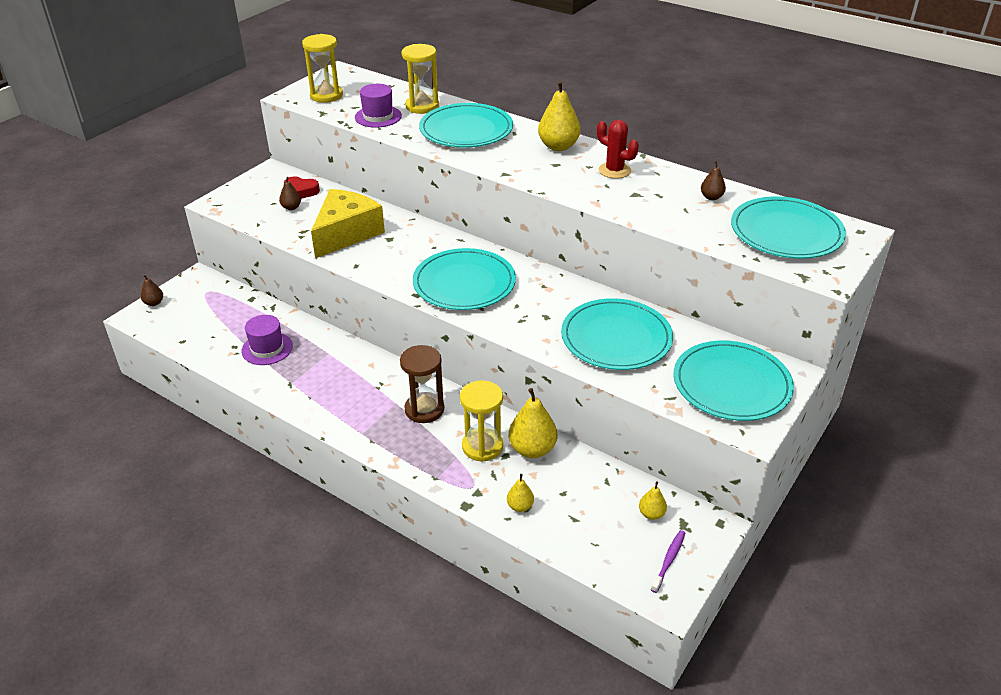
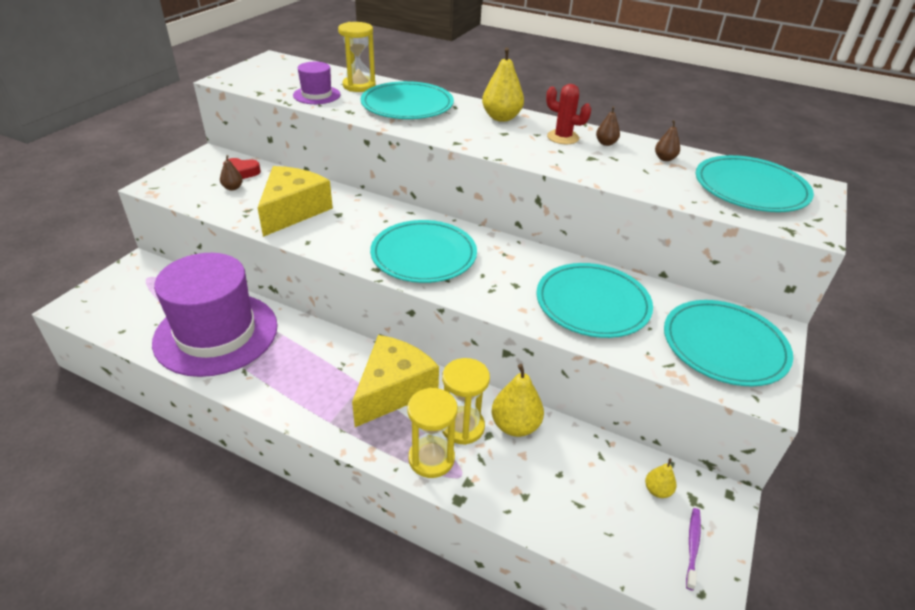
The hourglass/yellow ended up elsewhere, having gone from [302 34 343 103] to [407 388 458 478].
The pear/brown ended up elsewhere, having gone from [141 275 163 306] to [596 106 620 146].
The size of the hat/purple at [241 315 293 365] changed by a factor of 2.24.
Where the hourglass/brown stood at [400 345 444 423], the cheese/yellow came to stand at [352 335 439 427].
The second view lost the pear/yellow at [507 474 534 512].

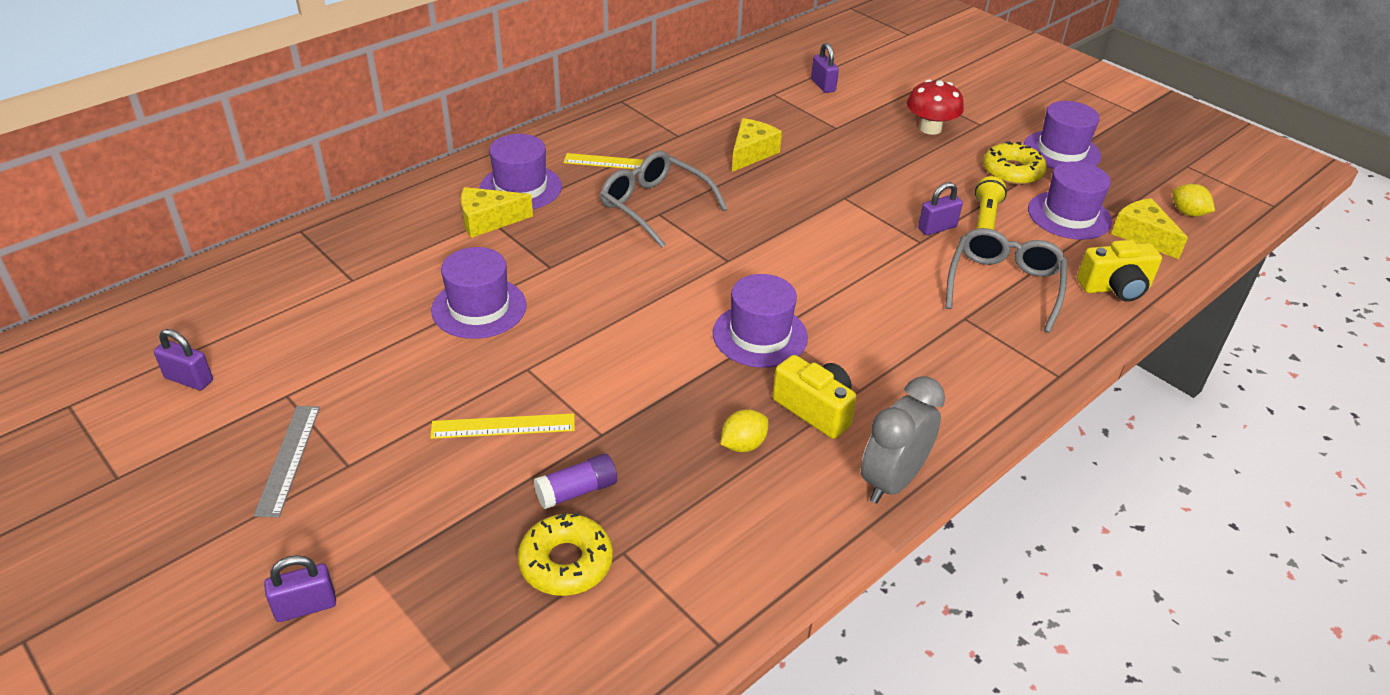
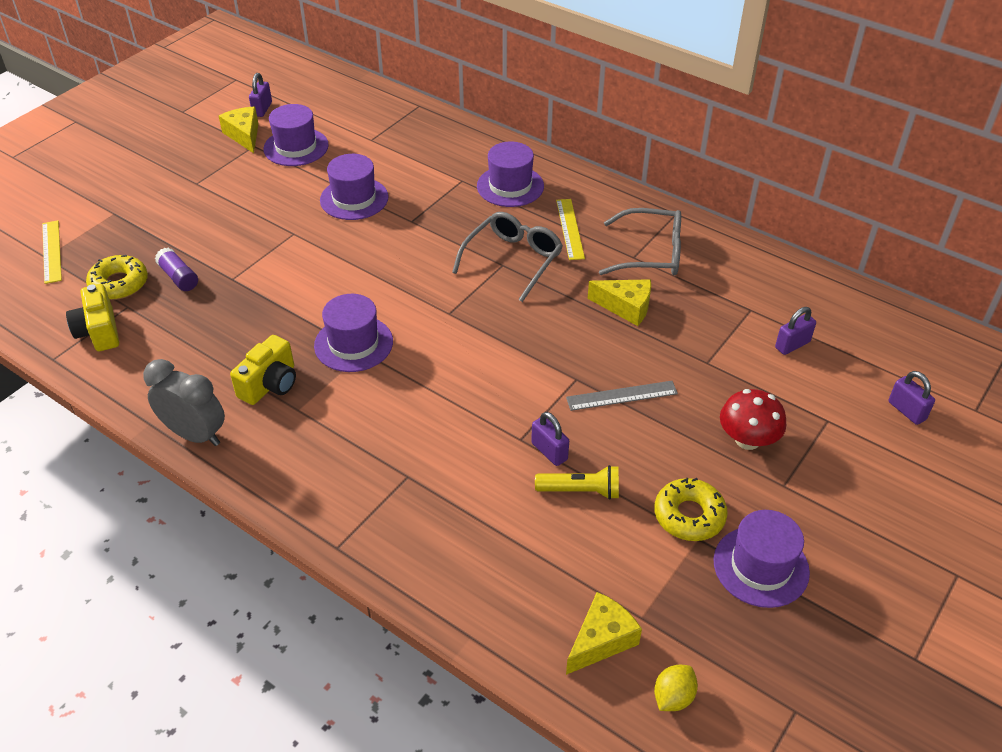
The hat/purple ended up elsewhere, having gone from [1028 161 1112 240] to [263 104 329 166].
The cheese/yellow ended up elsewhere, having gone from [461 187 533 238] to [219 107 258 153].
The glasses/grey ended up elsewhere, having gone from [945 228 1067 333] to [599 208 681 275].
The camera/yellow ended up elsewhere, having gone from [1077 240 1162 302] to [66 284 119 351].
The ruler/grey ended up elsewhere, having gone from [254 406 320 517] to [566 381 678 411].
The second view lost the lemon/yellow at [721 410 768 452].
The ruler/yellow ended up elsewhere, having gone from [430 413 575 439] to [42 220 62 284].
The padlock/purple ended up elsewhere, having gone from [264 555 336 622] to [888 371 935 425].

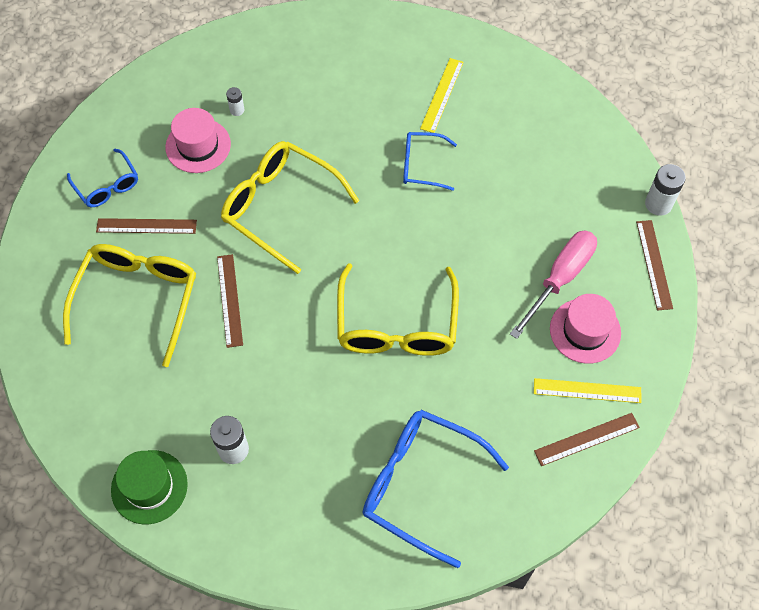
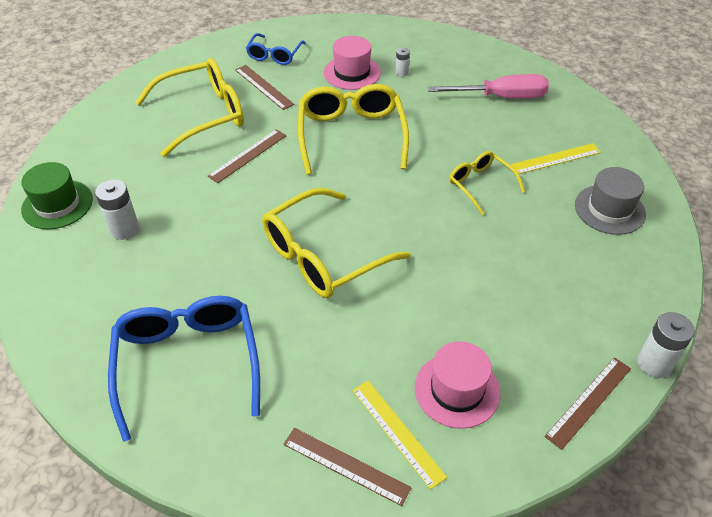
What was the glasses/blue at [403 132 457 191] turned into the glasses/yellow at [449 151 525 215].
The screwdriver/pink ended up elsewhere, having gone from [510 230 597 339] to [428 74 549 98].
The second view gained the hat/grey at [575 167 646 235].

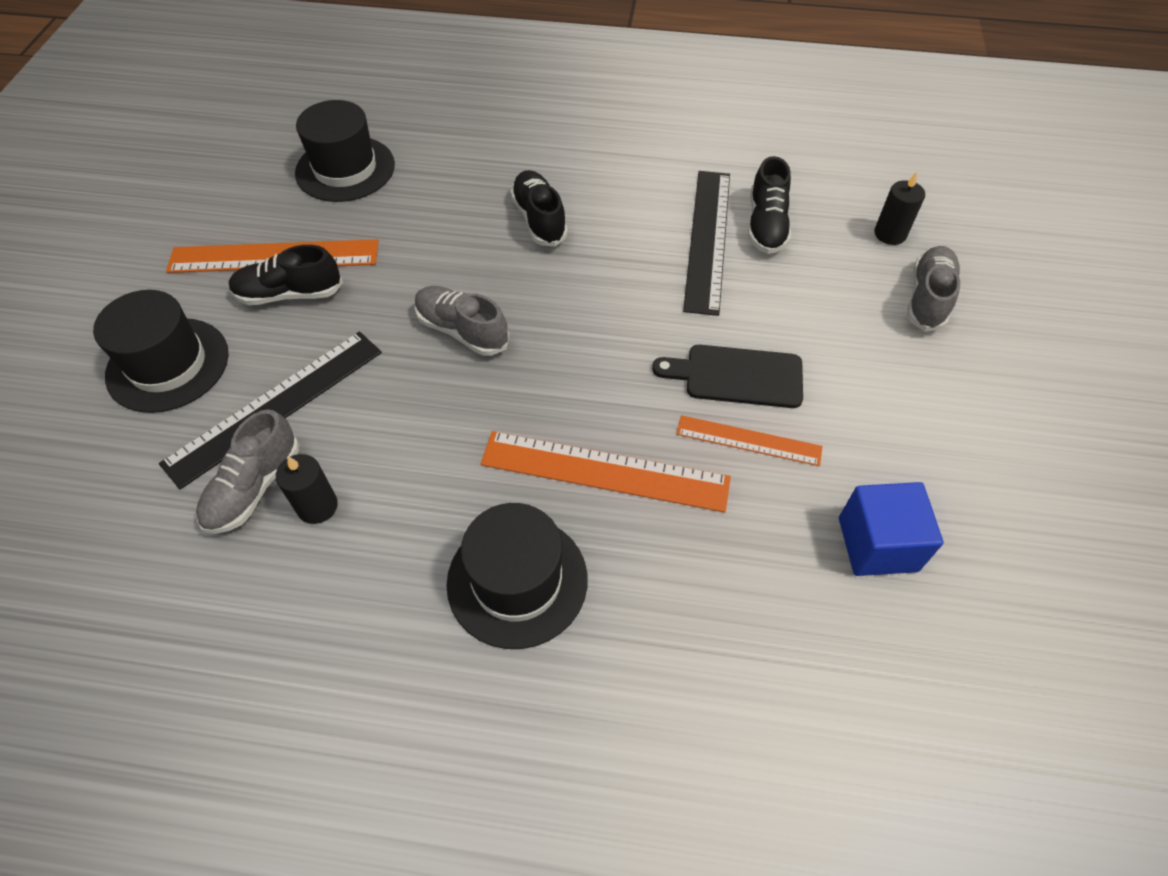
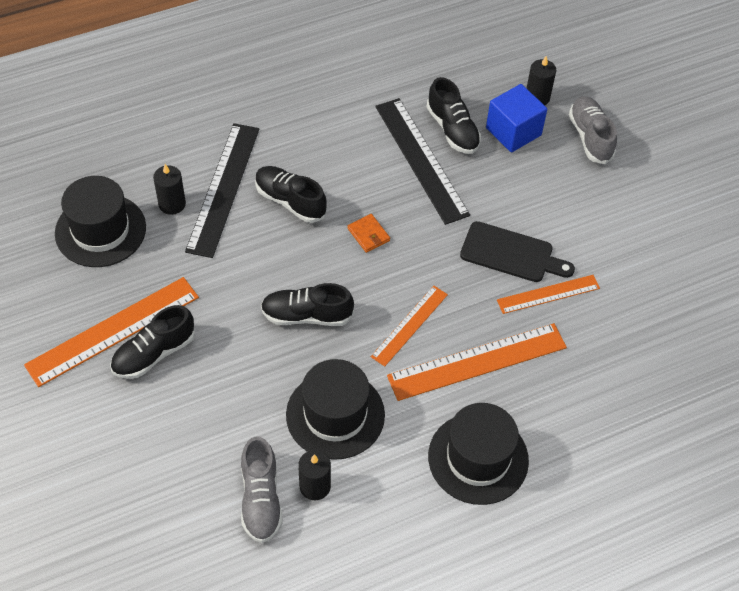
What was the shoe/grey at [415 286 509 356] turned into the shoe/black at [261 283 354 326].
The hat/black ended up elsewhere, having gone from [93 290 229 413] to [286 359 385 460].
The ruler/black ended up elsewhere, having gone from [159 331 382 489] to [185 123 259 258].
The cutting board/black at [652 345 803 408] ended up facing another way, 135 degrees counterclockwise from before.
The cube/blue ended up elsewhere, having gone from [839 482 943 576] to [486 84 547 152].
The second view gained the candle/black at [153 164 186 215].
The second view gained the wallet/orange at [348 214 390 253].
The second view gained the ruler/orange at [371 286 448 367].

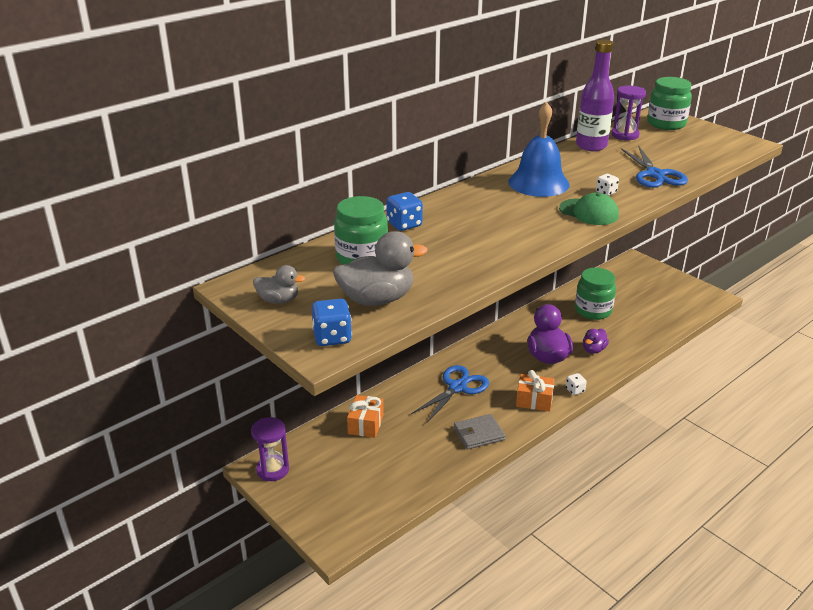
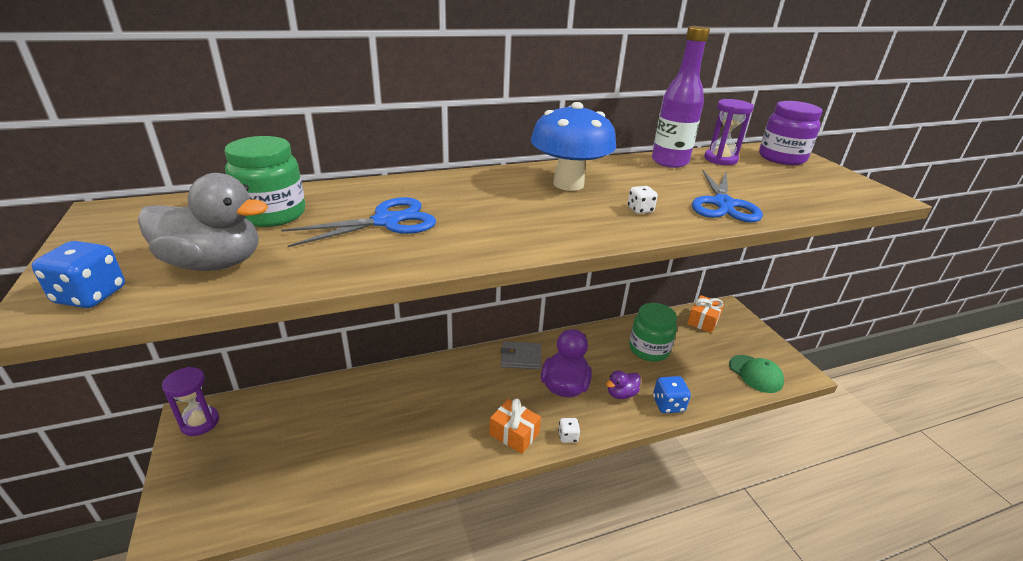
What was the jar/green at [647 77 692 130] turned into the jar/purple at [759 101 822 165].
Where the bell/blue stood at [508 101 570 197], the mushroom/blue came to stand at [531 102 616 191].
The dice/blue ended up elsewhere, having gone from [386 192 423 231] to [653 376 691 413].
The cap/green ended up elsewhere, having gone from [559 193 619 225] to [729 355 784 393].
The second view lost the duck/grey at [253 265 305 304].
The scissors/blue ended up elsewhere, having gone from [411 365 489 424] to [281 197 436 247].
The gift/orange ended up elsewhere, having gone from [347 395 384 438] to [687 295 724 333].
The wallet/grey ended up elsewhere, having gone from [454 414 506 449] to [501 341 541 370].

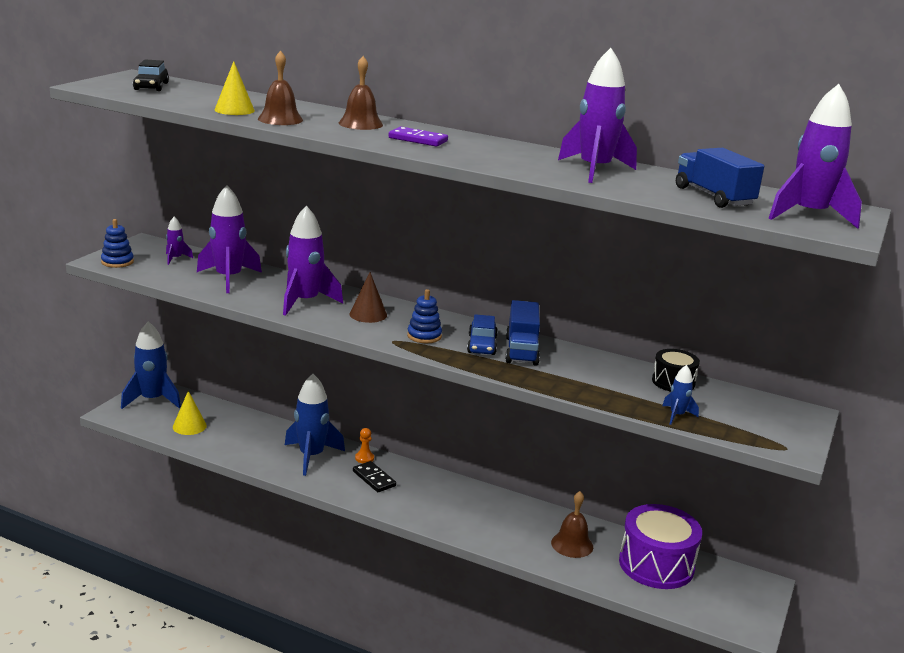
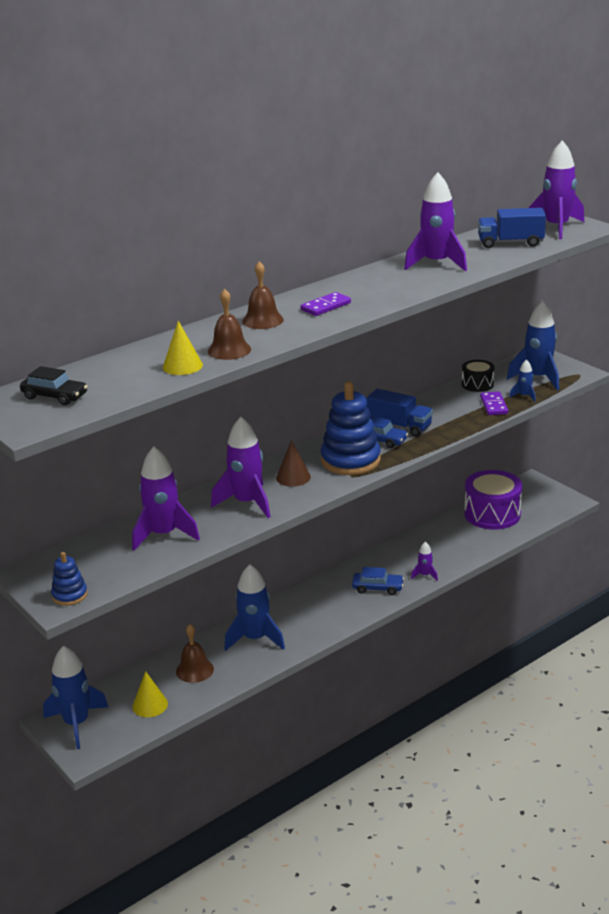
The rocket/purple ended up elsewhere, having gone from [166 216 193 265] to [411 542 438 581].
The size of the stacking toy/blue at [407 289 442 343] changed by a factor of 1.98.
The second view lost the pawn/orange at [355 428 374 463].
The second view lost the domino/black at [353 461 396 492].
The bell/brown ended up elsewhere, having gone from [551 491 593 558] to [176 624 214 683].
The second view gained the rocket/blue at [507 301 559 390].
The second view gained the domino/purple at [480 391 508 415].
The second view gained the car/blue at [352 567 404 595].

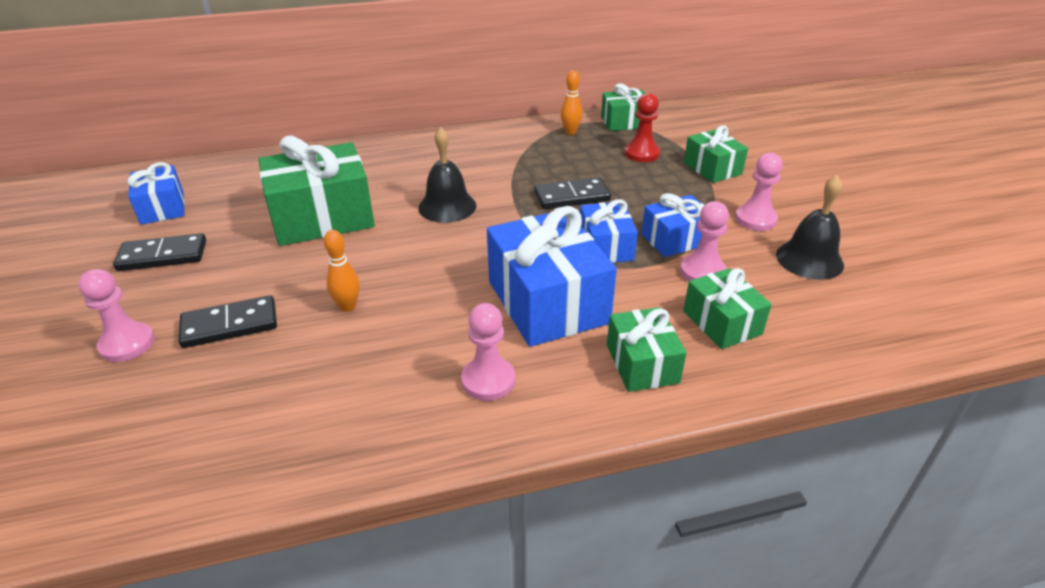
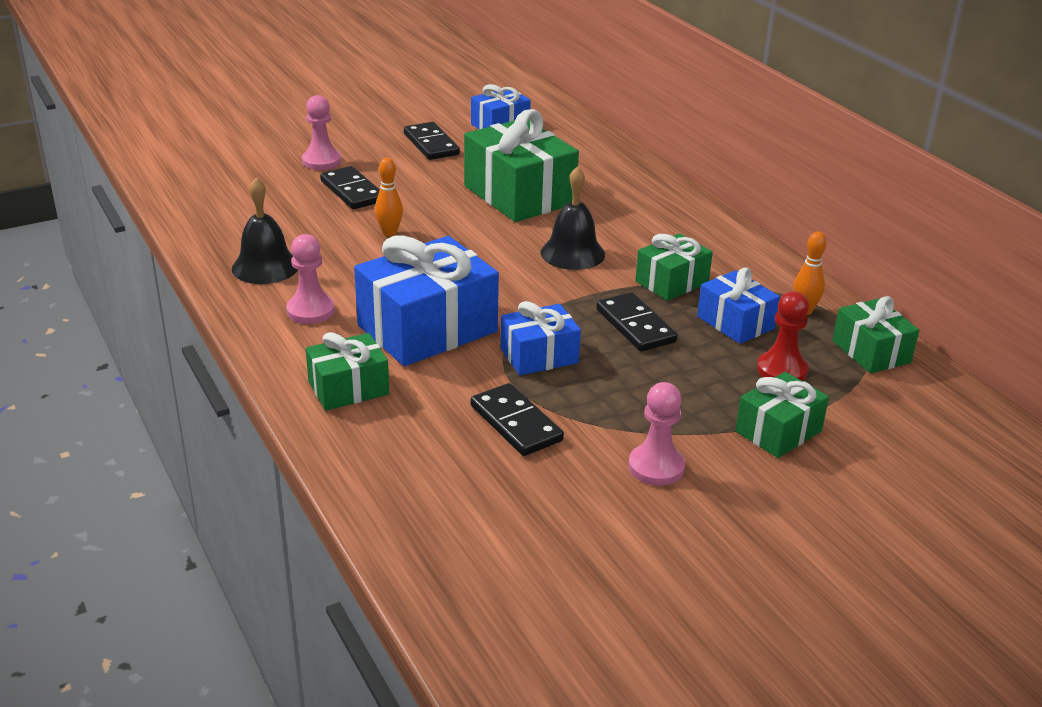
The bell/black ended up elsewhere, having gone from [776 175 844 280] to [232 177 298 284].
The gift/blue ended up elsewhere, having gone from [641 193 704 257] to [697 268 780 344].
Where the pawn/pink stood at [680 201 729 281], the domino/black came to stand at [471 383 564 456].
The gift/green ended up elsewhere, having gone from [683 268 772 349] to [635 233 713 301].

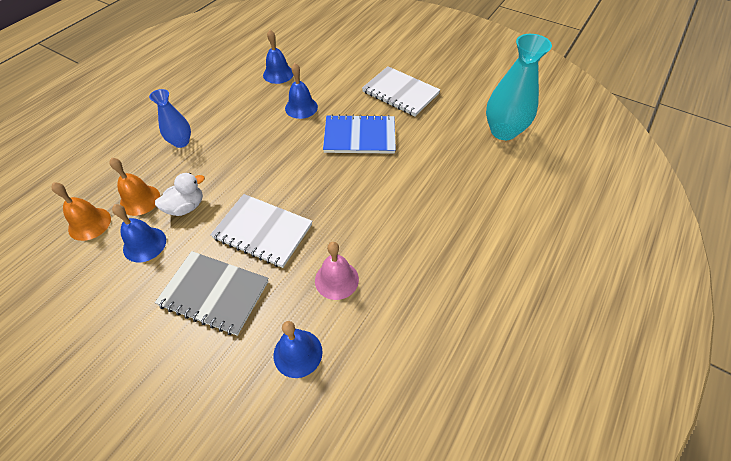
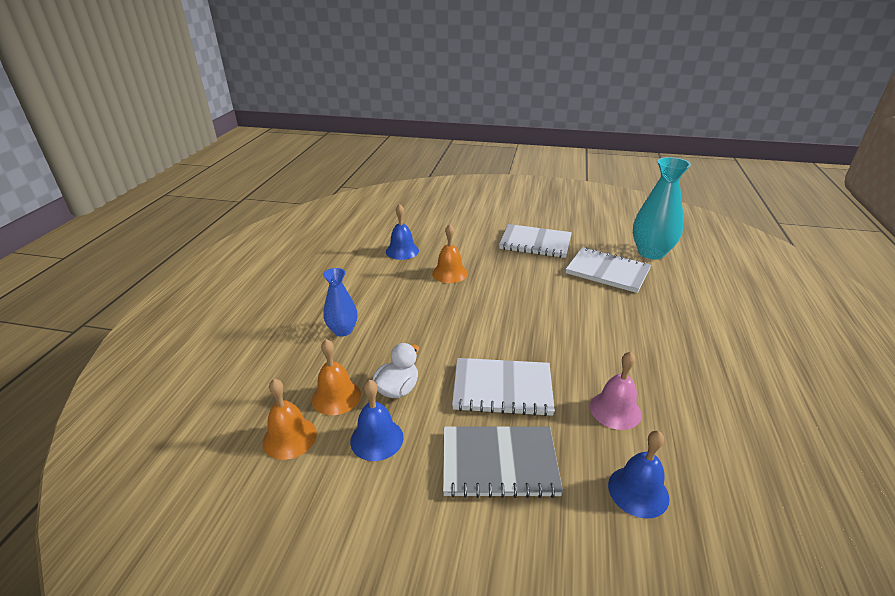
What was the bell/blue at [285 63 318 119] turned into the bell/orange at [432 224 468 283].
The second view lost the notebook/blue at [323 115 396 154].
The second view gained the notebook/white at [566 247 651 293].

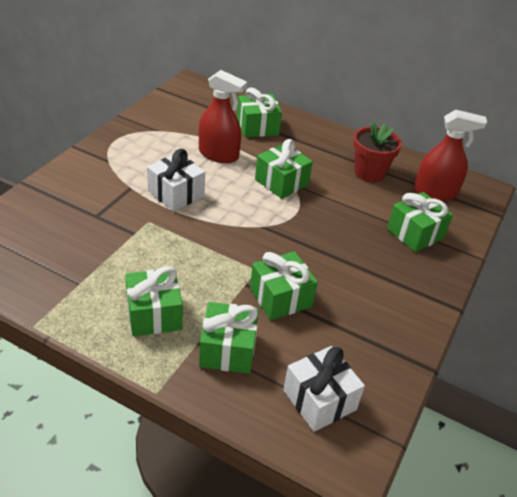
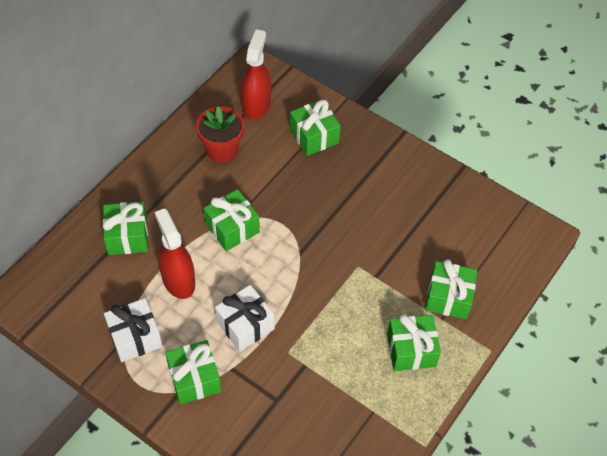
The spray bottle/red at [199 70 247 163] ended up facing another way, 60 degrees counterclockwise from before.
The gift/green ended up elsewhere, having gone from [250 251 318 320] to [165 340 221 405].
The gift/white ended up elsewhere, having gone from [283 346 365 432] to [104 298 162 362].

